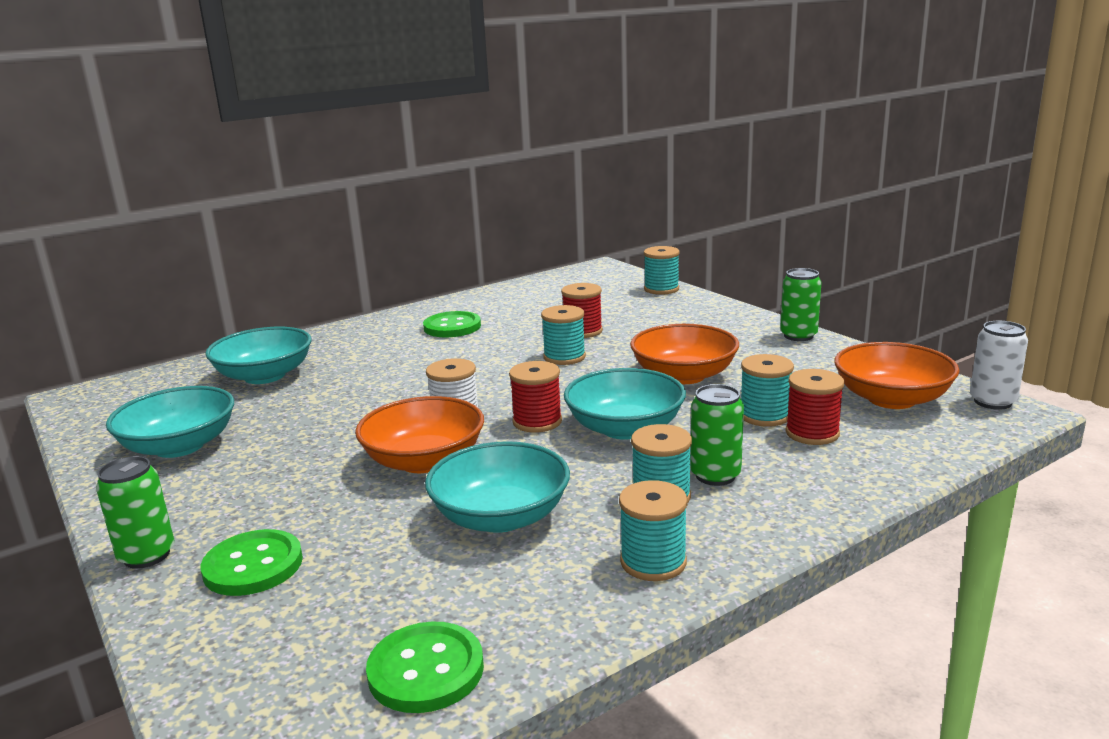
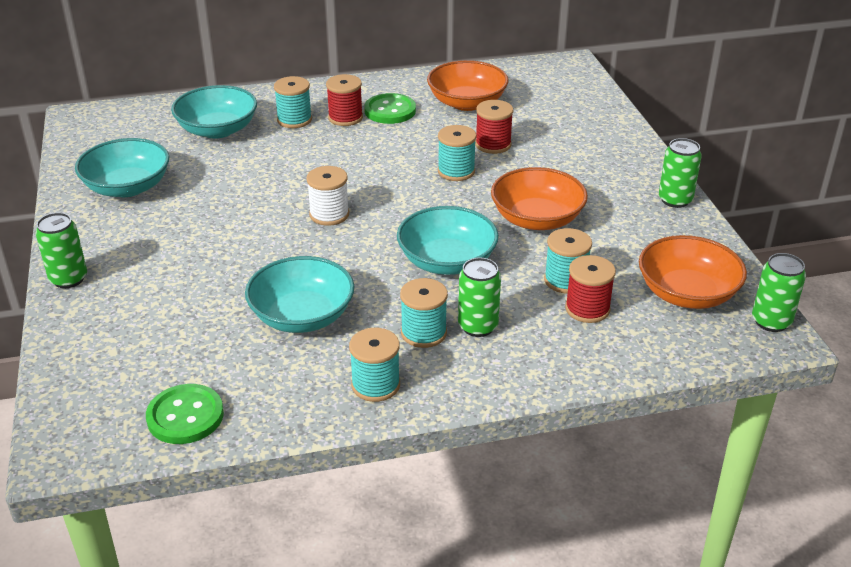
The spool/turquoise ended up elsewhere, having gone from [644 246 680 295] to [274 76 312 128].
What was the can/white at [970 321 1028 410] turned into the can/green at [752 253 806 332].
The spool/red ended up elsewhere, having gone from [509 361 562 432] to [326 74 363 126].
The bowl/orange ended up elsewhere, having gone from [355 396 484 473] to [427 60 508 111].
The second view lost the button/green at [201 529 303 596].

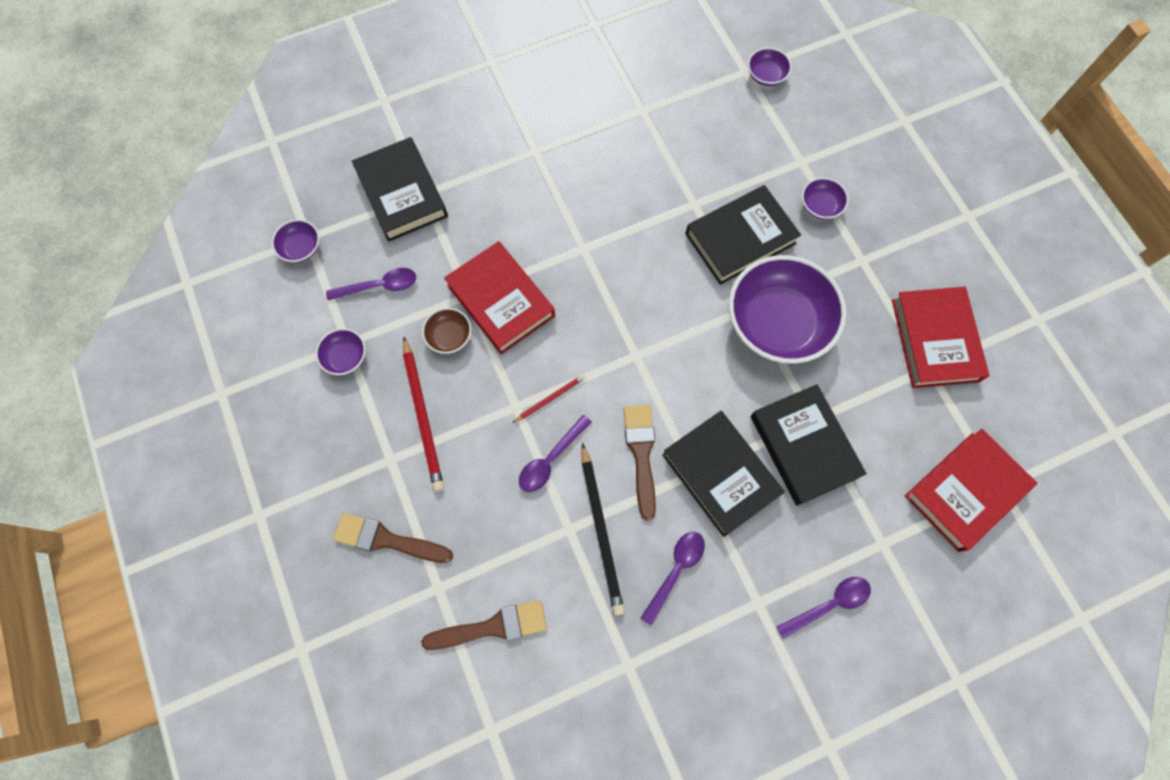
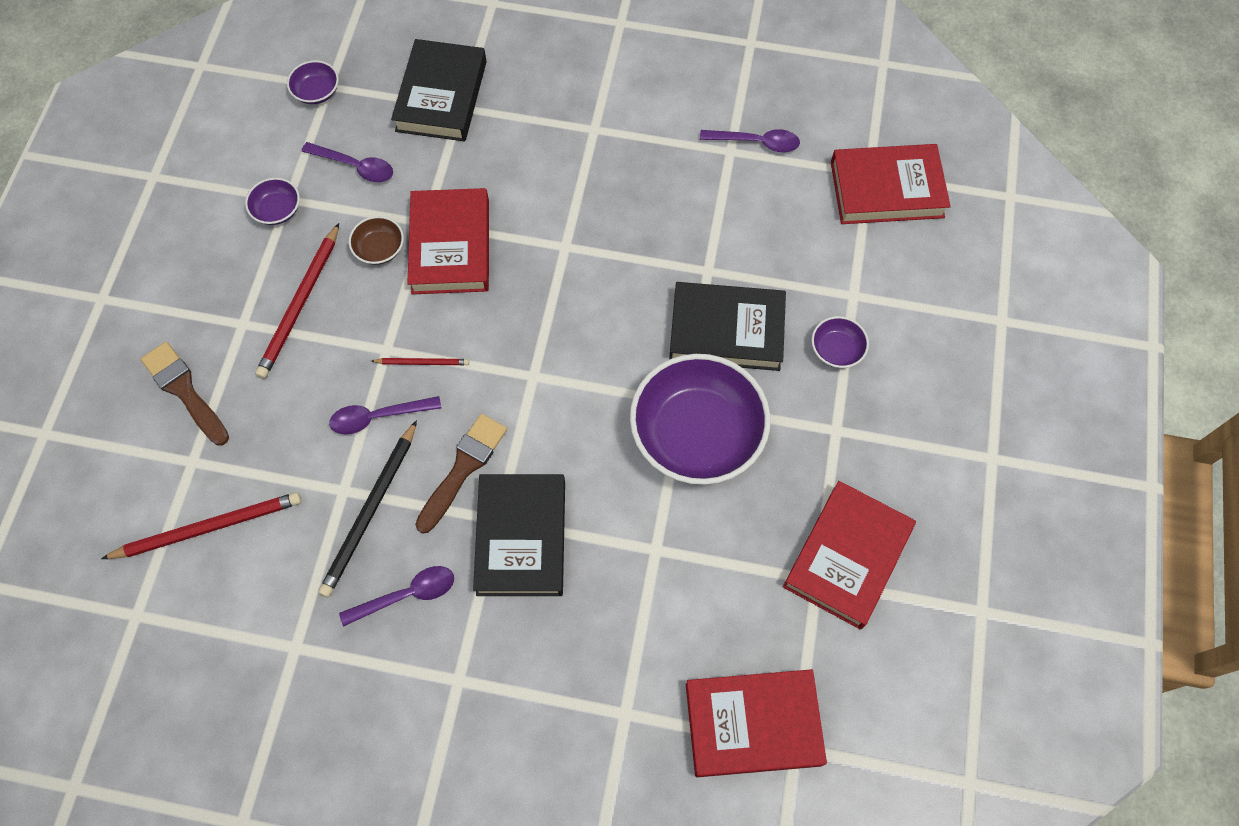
Where the bowl/purple stood at [748 48 792 86], the book/red came to stand at [831 144 951 224].
The second view lost the book/black at [751 384 867 506].
The spoon/purple ended up elsewhere, having gone from [777 577 871 639] to [700 129 800 152].
Where the brush/brown stood at [421 600 547 650], the pencil/red came to stand at [101 492 302 559].

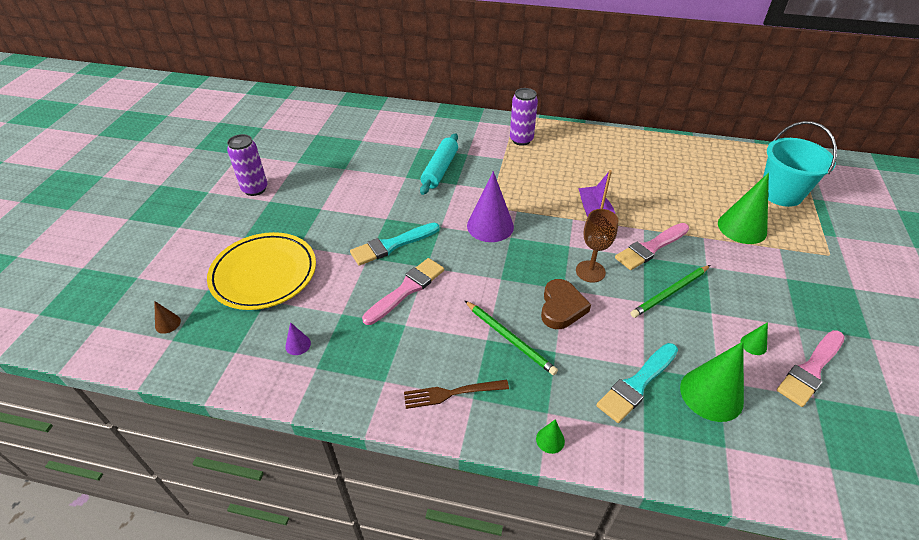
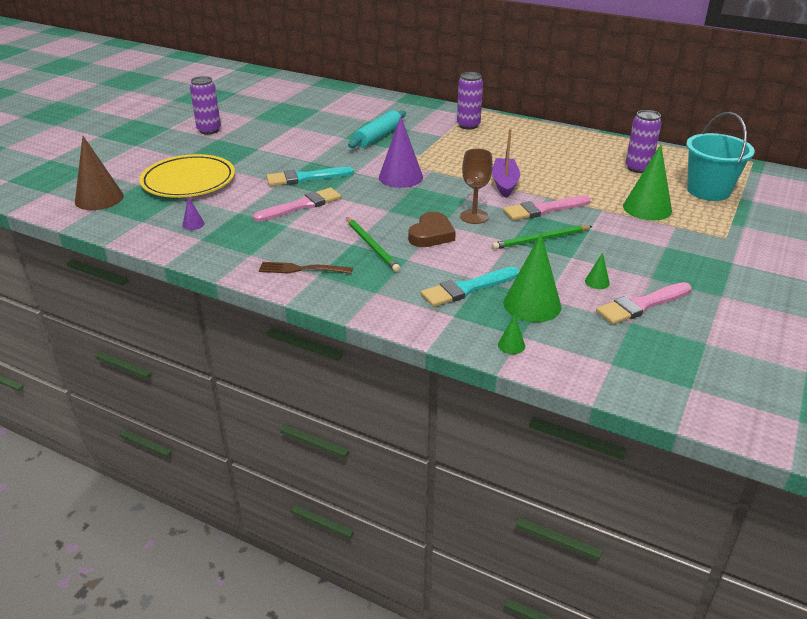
The size of the cone/brown at [154 301 181 334] changed by a factor of 2.26.
The cone/green ended up elsewhere, having gone from [536 419 565 454] to [498 314 525 354].
The second view gained the can/purple at [626 110 662 173].

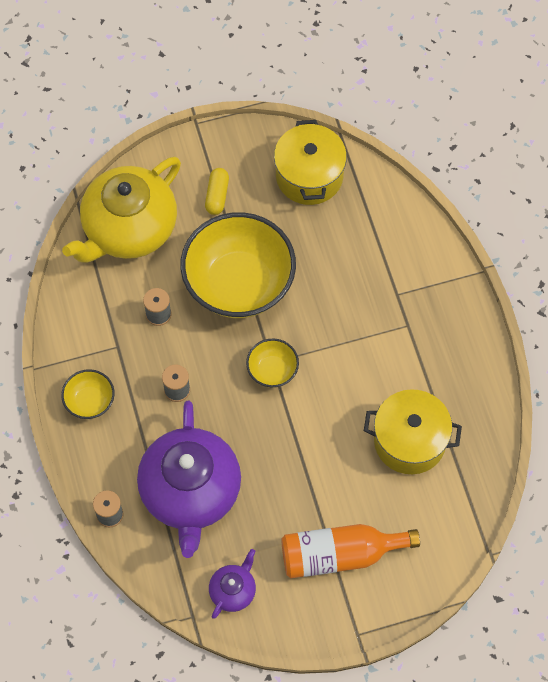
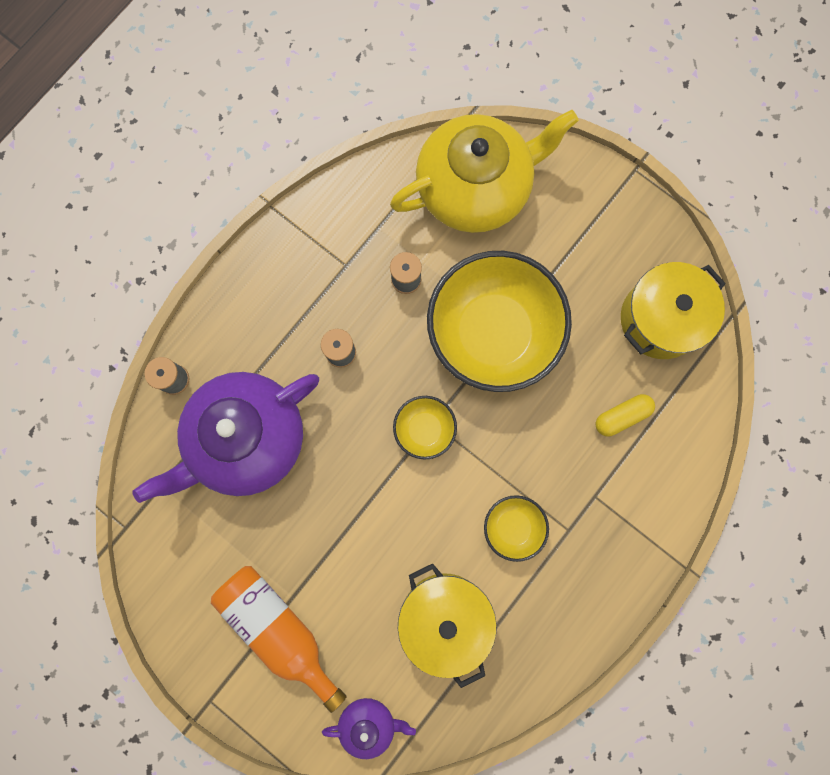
The teapot/yellow at [62 157 181 263] ended up facing another way, 150 degrees clockwise from before.
The capsule/yellow ended up elsewhere, having gone from [205 168 229 215] to [596 394 655 436].
The bowl/yellow ended up elsewhere, having gone from [61 369 115 419] to [484 495 549 562].
The teapot/purple ended up elsewhere, having gone from [209 549 256 619] to [322 698 416 759].

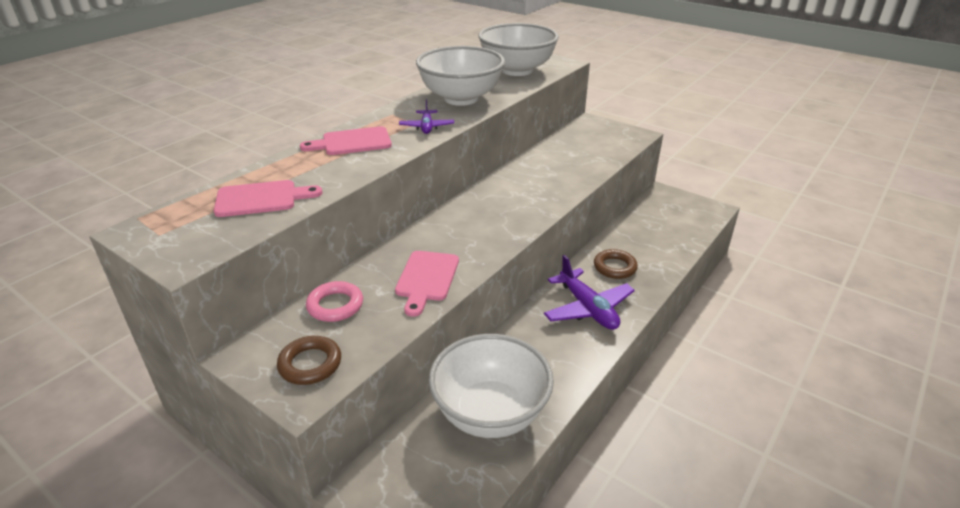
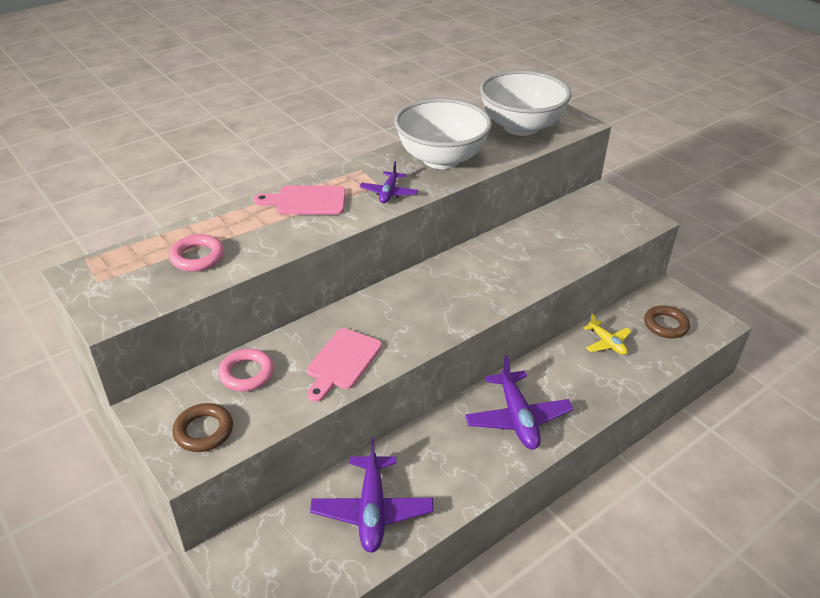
Where the cutting board/pink stood at [214 180 323 217], the ring/pink came to stand at [169 234 224 272].
The ring/brown ended up elsewhere, having gone from [594 249 638 279] to [644 305 690 338].
Where the bowl/white stood at [429 334 554 438], the plane/purple came to stand at [310 437 433 553].
The second view gained the plane/yellow at [583 314 632 355].

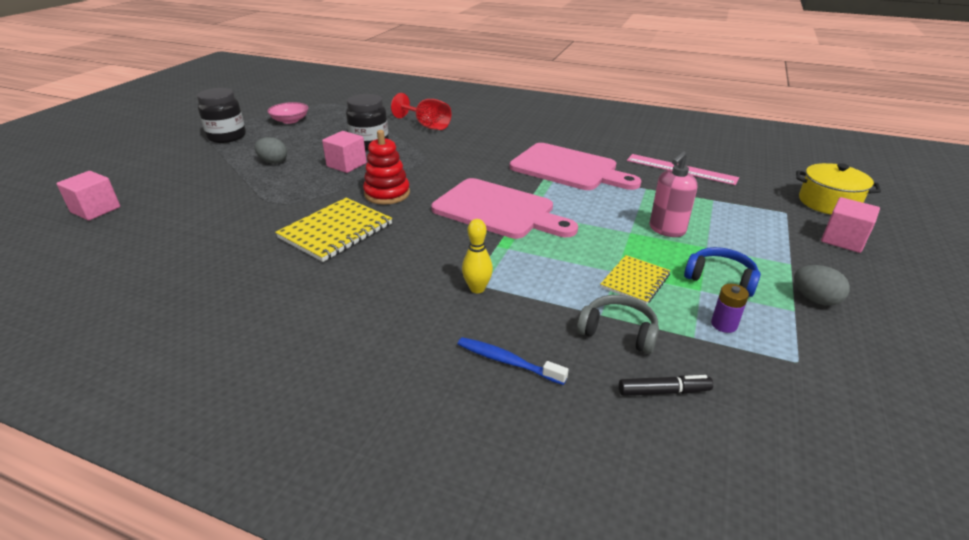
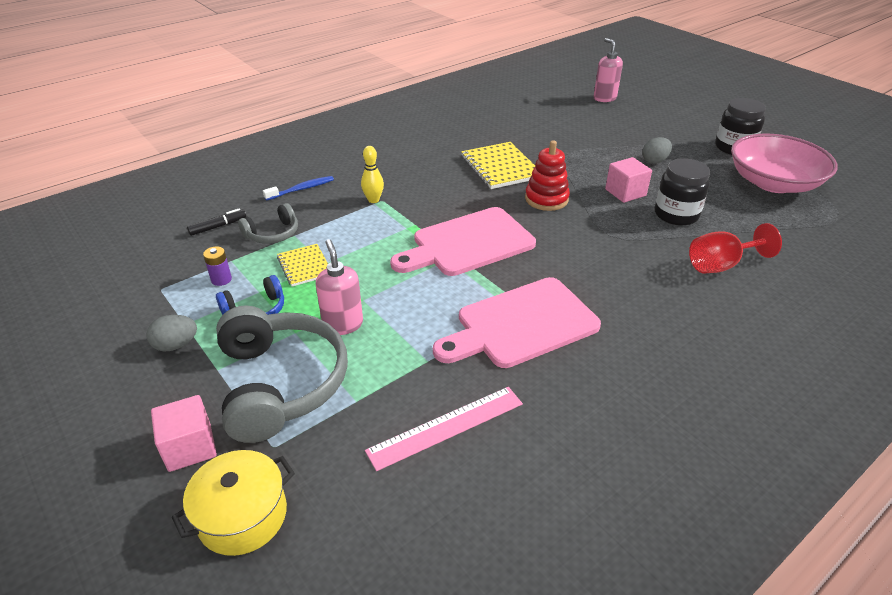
The size of the bowl/pink at [267 102 308 124] changed by a factor of 2.06.
Where the cube/pink stood at [56 171 120 221], the soap dispenser/pink came to stand at [593 38 623 102].
The marker/black at [619 375 713 396] ended up facing another way, 150 degrees counterclockwise from before.
The second view gained the headphones/grey at [216 305 348 443].

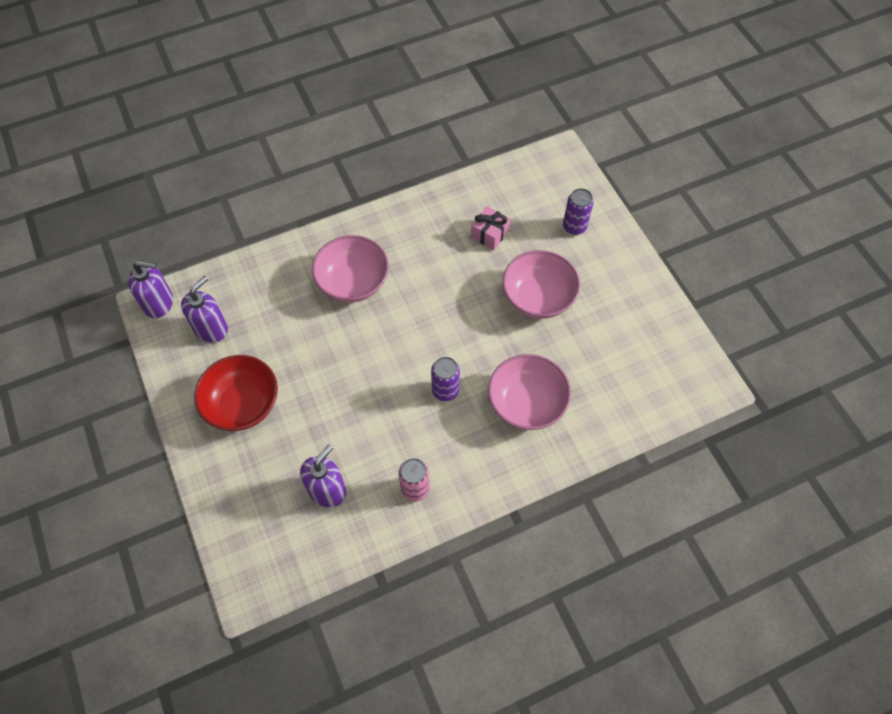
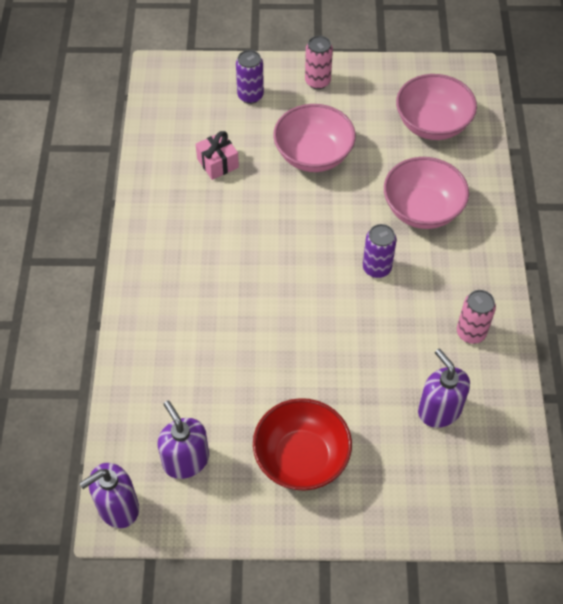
The bowl/pink ended up elsewhere, having gone from [312 235 389 303] to [396 74 477 140].
The soap dispenser/purple at [128 261 173 318] ended up facing another way, 150 degrees counterclockwise from before.
The second view gained the can/pink at [305 36 333 89].

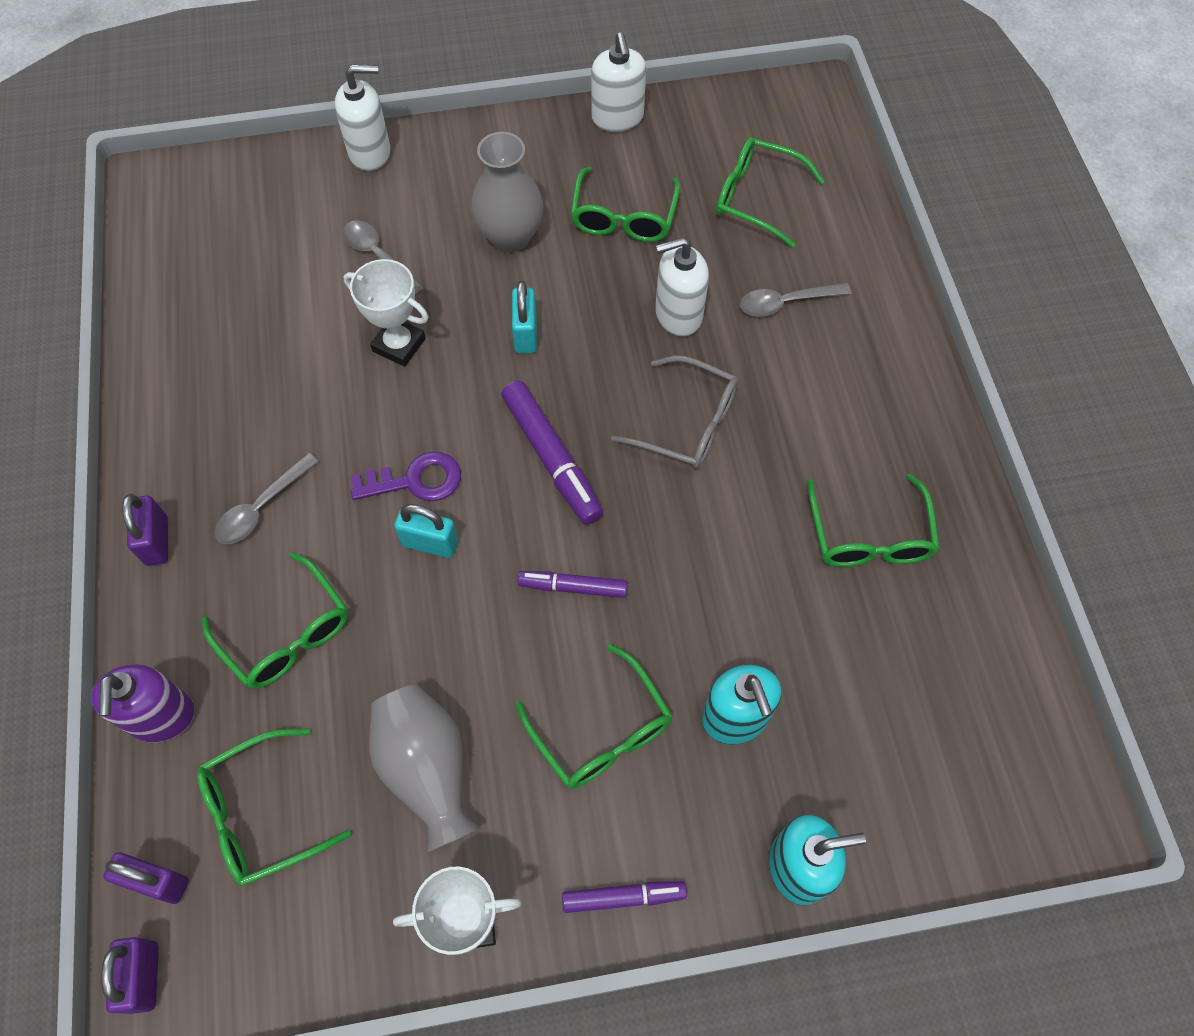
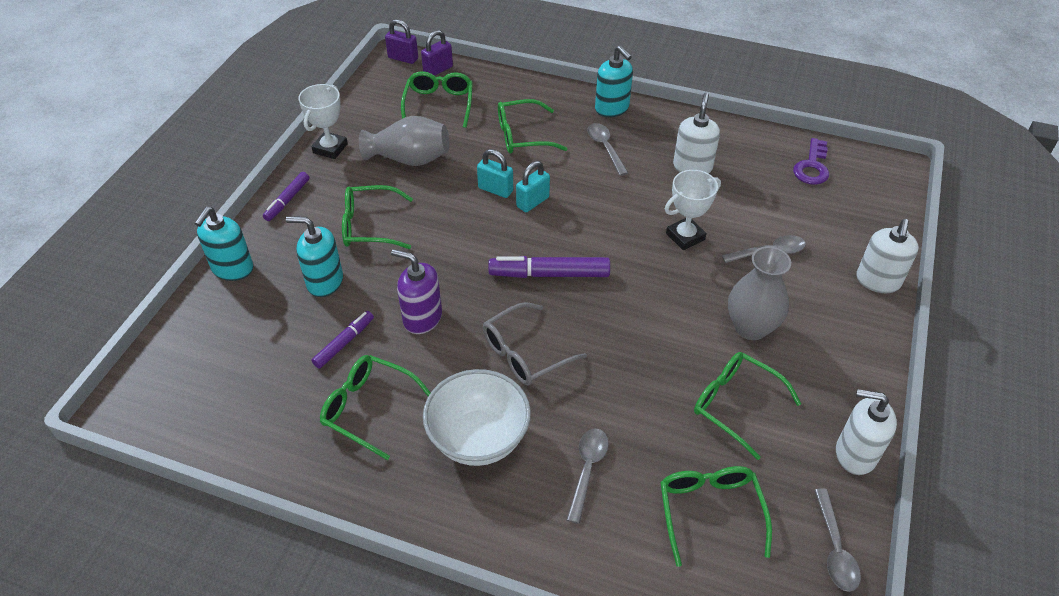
The glasses/green at [716 137 825 248] ended up facing another way, 60 degrees counterclockwise from before.
The soap dispenser/white ended up elsewhere, having gone from [655 237 709 337] to [673 93 720 174].
The padlock/turquoise ended up elsewhere, having gone from [512 281 537 353] to [477 149 513 198].
The key/purple ended up elsewhere, having gone from [350 451 461 501] to [793 138 829 185].
Where the padlock/purple stood at [122 494 168 566], the soap dispenser/turquoise came to stand at [595 45 633 117].
The marker/purple ended up elsewhere, having gone from [517 571 628 598] to [312 311 374 369].
The soap dispenser/purple ended up elsewhere, having gone from [91 664 195 742] to [391 249 442 334].
The second view gained the bowl/white at [423 369 531 466].
The second view gained the spoon/grey at [814 488 861 592].

